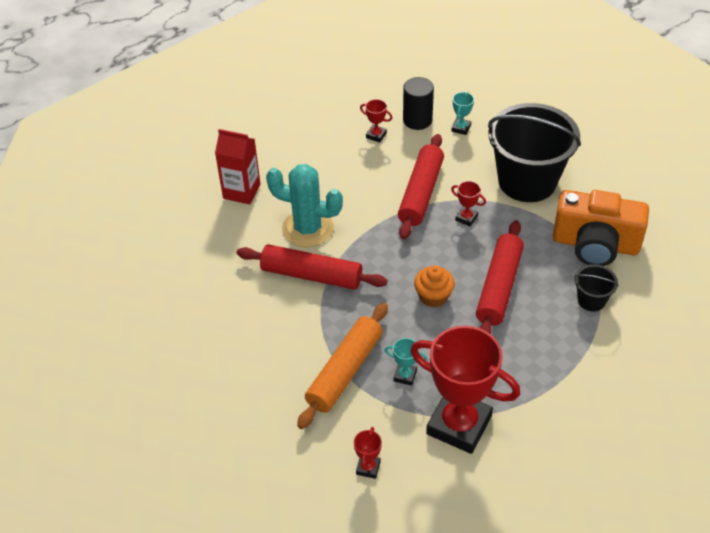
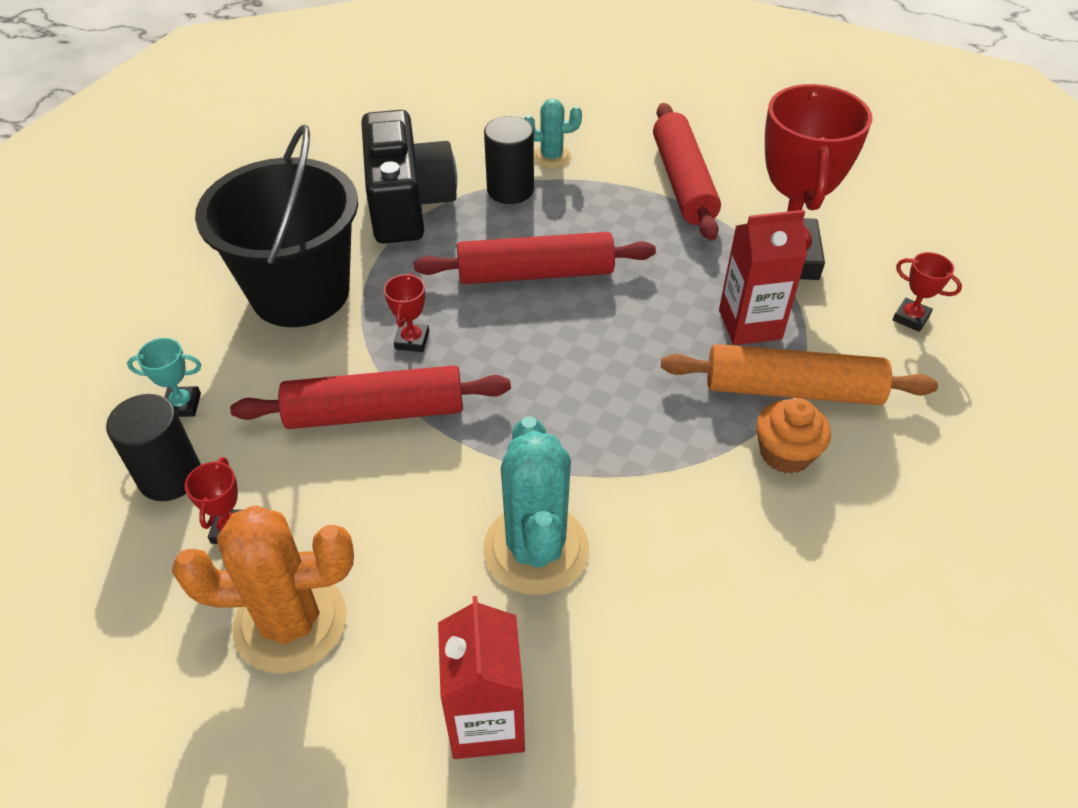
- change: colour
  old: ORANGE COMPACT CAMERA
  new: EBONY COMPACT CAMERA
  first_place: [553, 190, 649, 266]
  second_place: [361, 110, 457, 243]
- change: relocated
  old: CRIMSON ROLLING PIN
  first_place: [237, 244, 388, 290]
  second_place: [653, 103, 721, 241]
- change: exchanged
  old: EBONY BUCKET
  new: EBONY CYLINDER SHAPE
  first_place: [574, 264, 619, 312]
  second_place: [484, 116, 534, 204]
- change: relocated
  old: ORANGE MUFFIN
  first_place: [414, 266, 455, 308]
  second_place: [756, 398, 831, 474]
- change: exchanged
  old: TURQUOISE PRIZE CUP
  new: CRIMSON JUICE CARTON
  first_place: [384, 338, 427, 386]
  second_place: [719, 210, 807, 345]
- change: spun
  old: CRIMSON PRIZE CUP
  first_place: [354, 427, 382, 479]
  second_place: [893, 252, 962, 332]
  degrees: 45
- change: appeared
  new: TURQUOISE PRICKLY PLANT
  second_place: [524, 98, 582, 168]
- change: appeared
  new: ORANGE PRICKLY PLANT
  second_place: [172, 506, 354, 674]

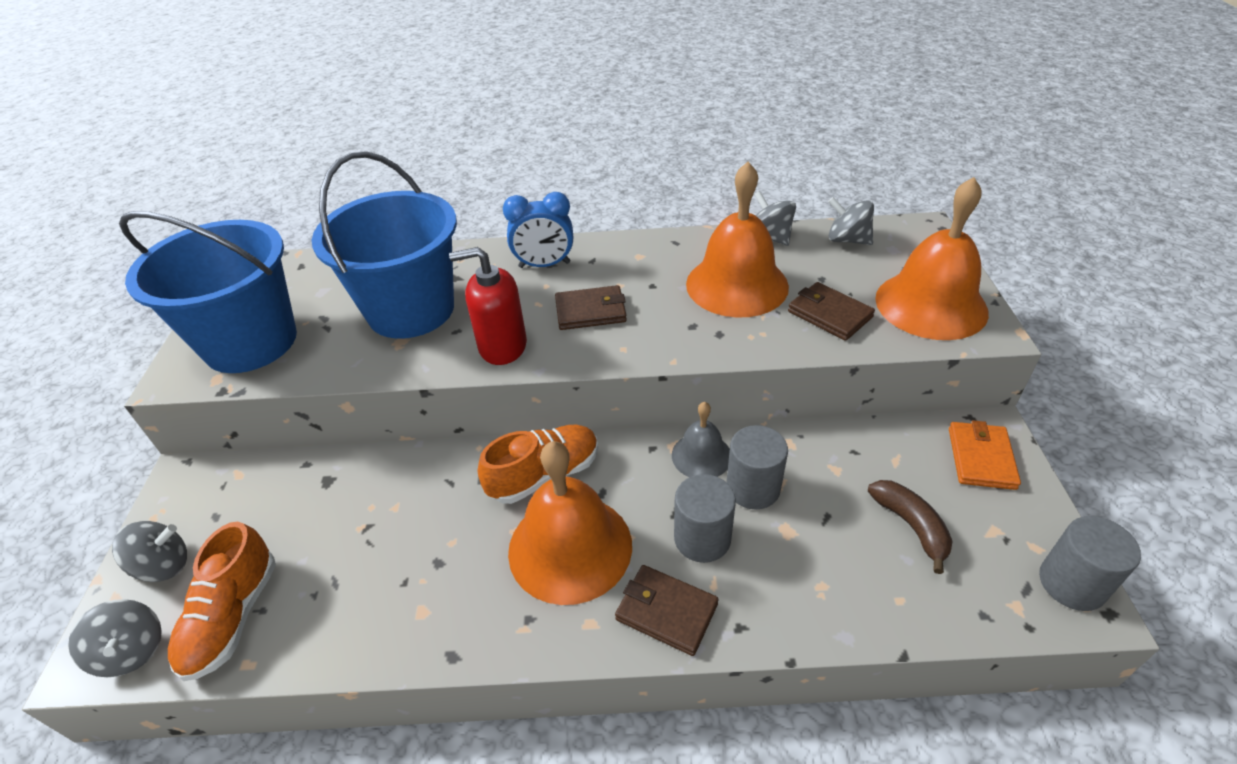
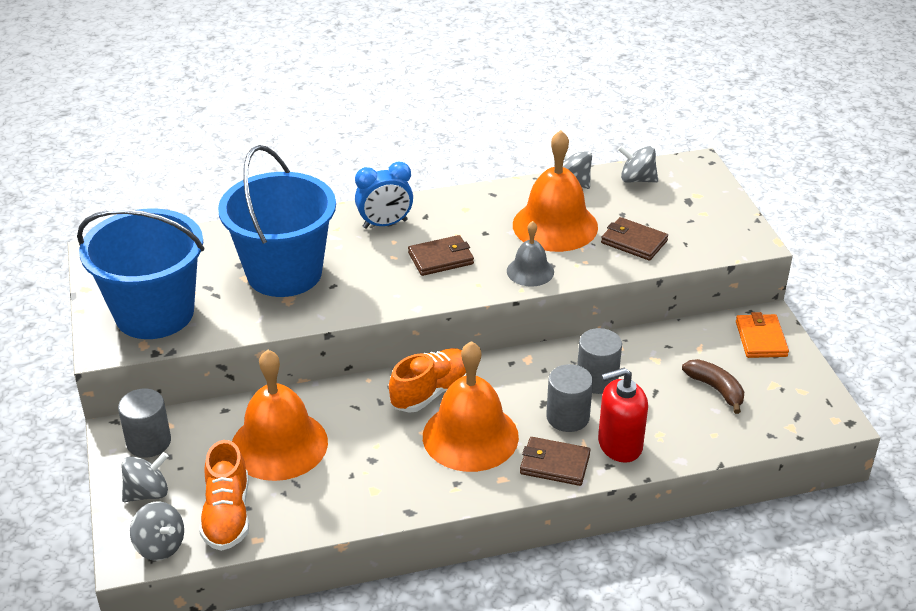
- change: relocated
  old: ORANGE HAND BELL
  first_place: [875, 177, 989, 340]
  second_place: [232, 350, 328, 481]
- change: relocated
  old: CRIMSON SOAP PUMP
  first_place: [449, 247, 527, 365]
  second_place: [598, 368, 648, 463]
- change: relocated
  old: GREY HAND BELL
  first_place: [672, 402, 730, 477]
  second_place: [507, 221, 554, 287]
- change: relocated
  old: GREY CYLINDER SHAPE
  first_place: [1039, 516, 1141, 611]
  second_place: [118, 389, 171, 458]

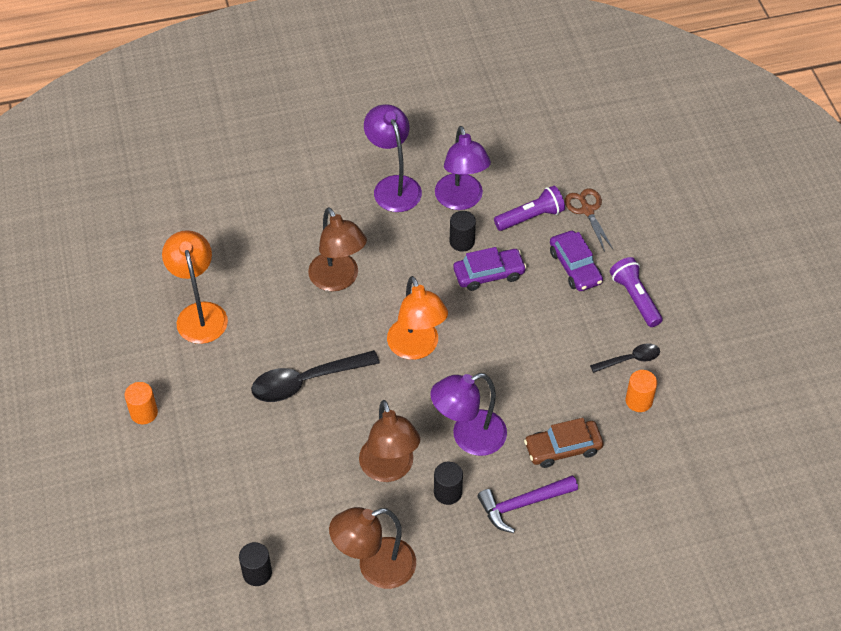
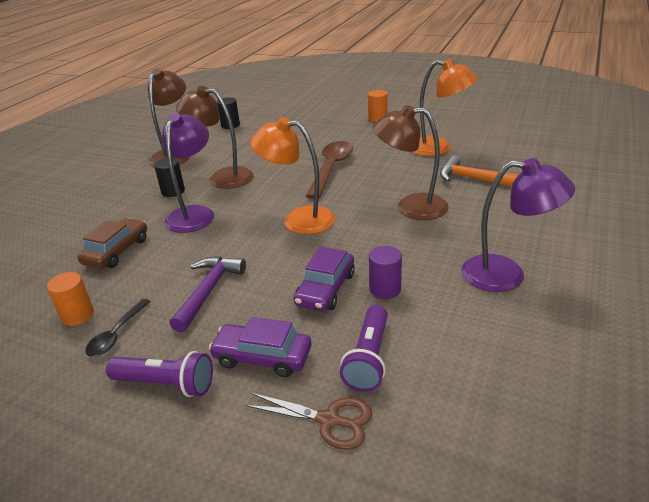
- change: missing
  old: PURPLE LAMP
  first_place: [435, 126, 491, 210]
- change: colour
  old: EBONY CYLINDER SHAPE
  new: PURPLE CYLINDER SHAPE
  first_place: [450, 211, 476, 251]
  second_place: [369, 246, 402, 299]
- change: colour
  old: EBONY SPOON
  new: RUSSET SPOON
  first_place: [251, 350, 380, 402]
  second_place: [306, 141, 353, 199]
- change: relocated
  old: PURPLE HAMMER
  first_place: [478, 475, 578, 533]
  second_place: [170, 256, 246, 332]
- change: appeared
  new: ORANGE HAMMER
  second_place: [440, 155, 518, 187]

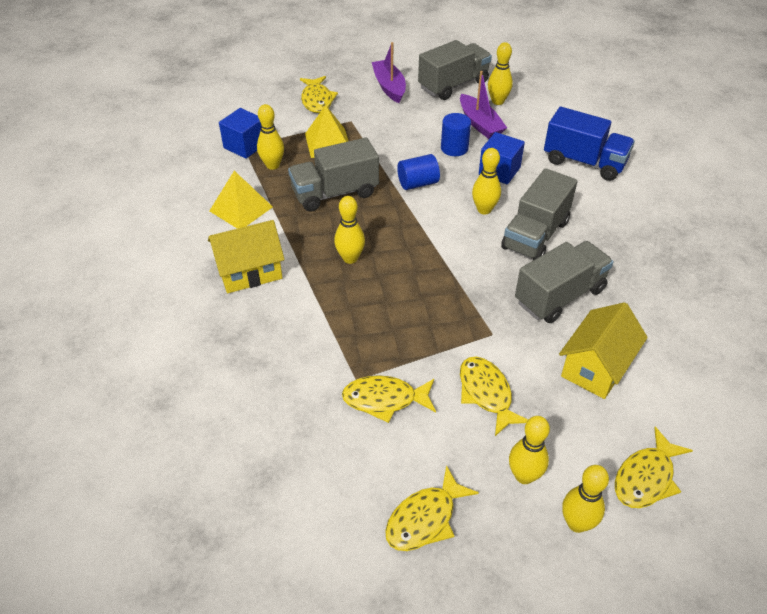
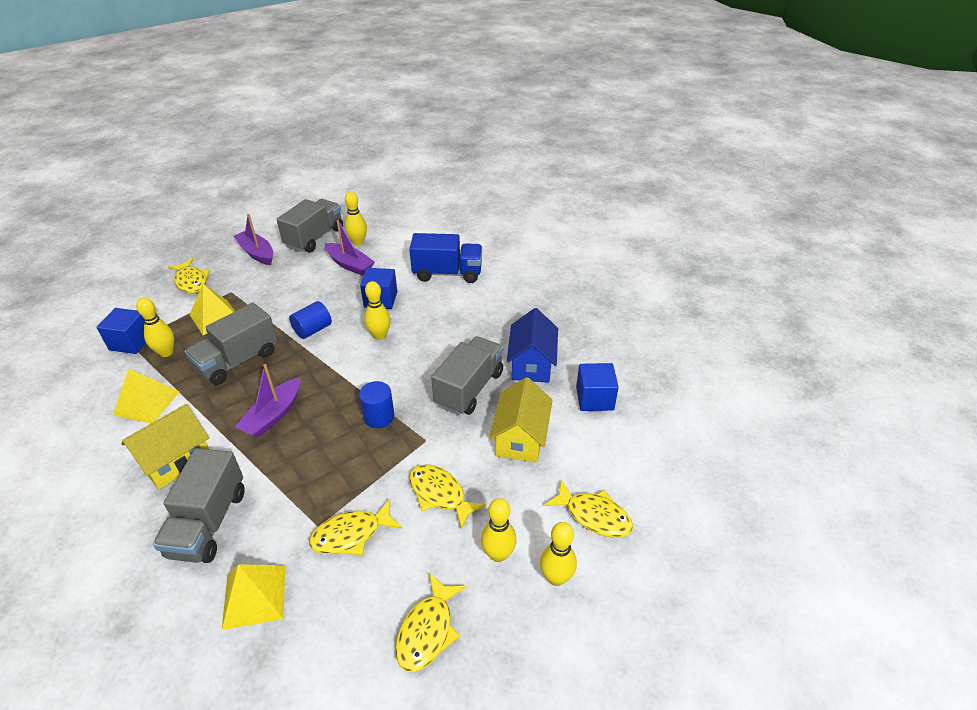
- change: relocated
  old: BLUE CYLINDER SHAPE
  first_place: [441, 113, 471, 156]
  second_place: [359, 381, 394, 428]
- change: relocated
  old: GREY TOY TRUCK
  first_place: [501, 168, 577, 260]
  second_place: [153, 448, 245, 563]
- change: exchanged
  old: BRIGHT YELLOW SKITTLE
  new: PURPLE TOY BOAT
  first_place: [334, 196, 365, 264]
  second_place: [235, 364, 300, 438]
- change: spun
  old: BRIGHT YELLOW TOY FISH
  first_place: [615, 427, 693, 508]
  second_place: [544, 480, 633, 538]
  degrees: -75
- change: appeared
  new: BLUE COTTAGE
  second_place: [507, 308, 558, 383]
- change: appeared
  new: BLUE BLOCK
  second_place: [576, 363, 619, 411]
- change: appeared
  new: BRIGHT YELLOW PYRAMID SHAPE
  second_place: [222, 564, 285, 630]

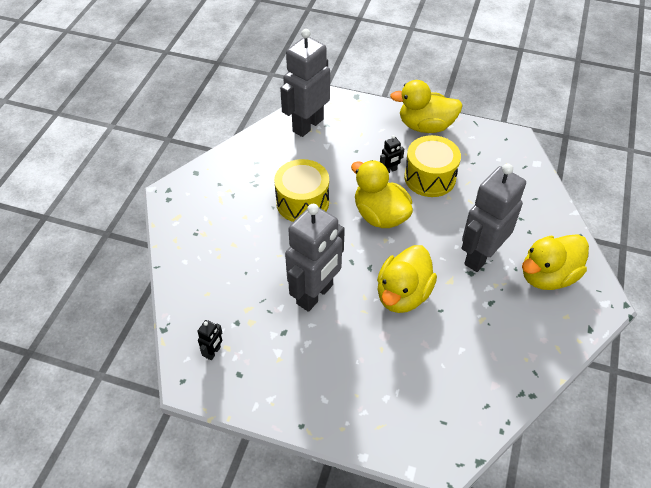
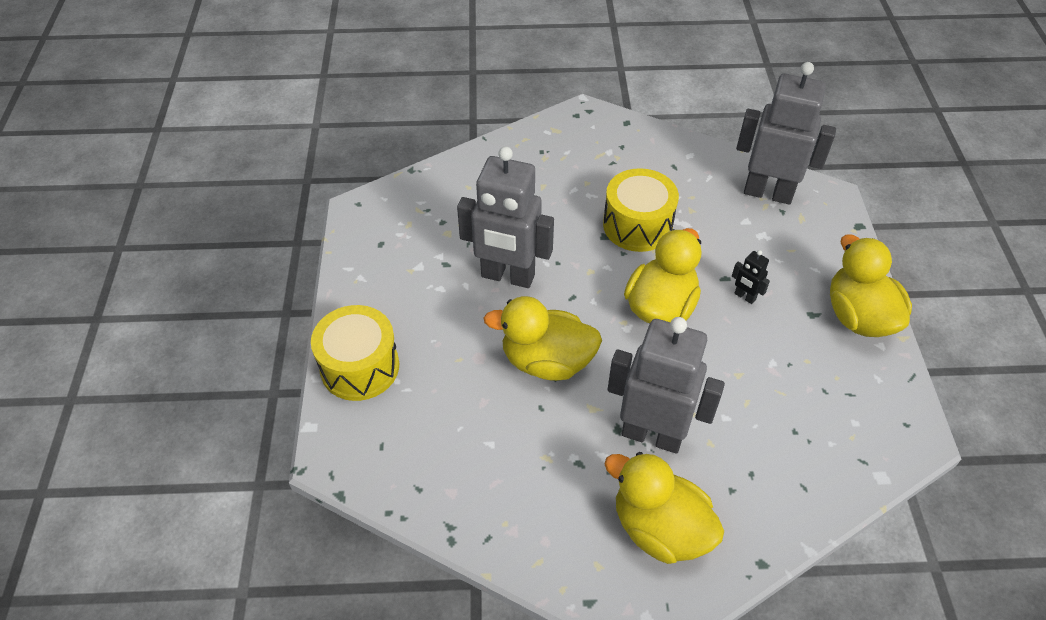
- change: relocated
  old: BRIGHT YELLOW DRUM
  first_place: [404, 135, 461, 197]
  second_place: [311, 305, 399, 401]
- change: missing
  old: EBONY ROBOT FIGURE
  first_place: [197, 320, 222, 361]

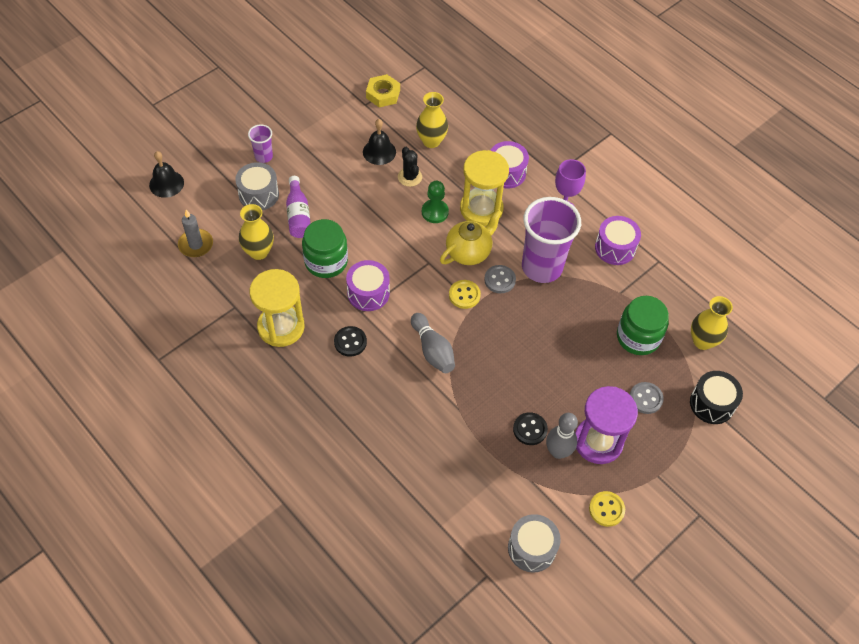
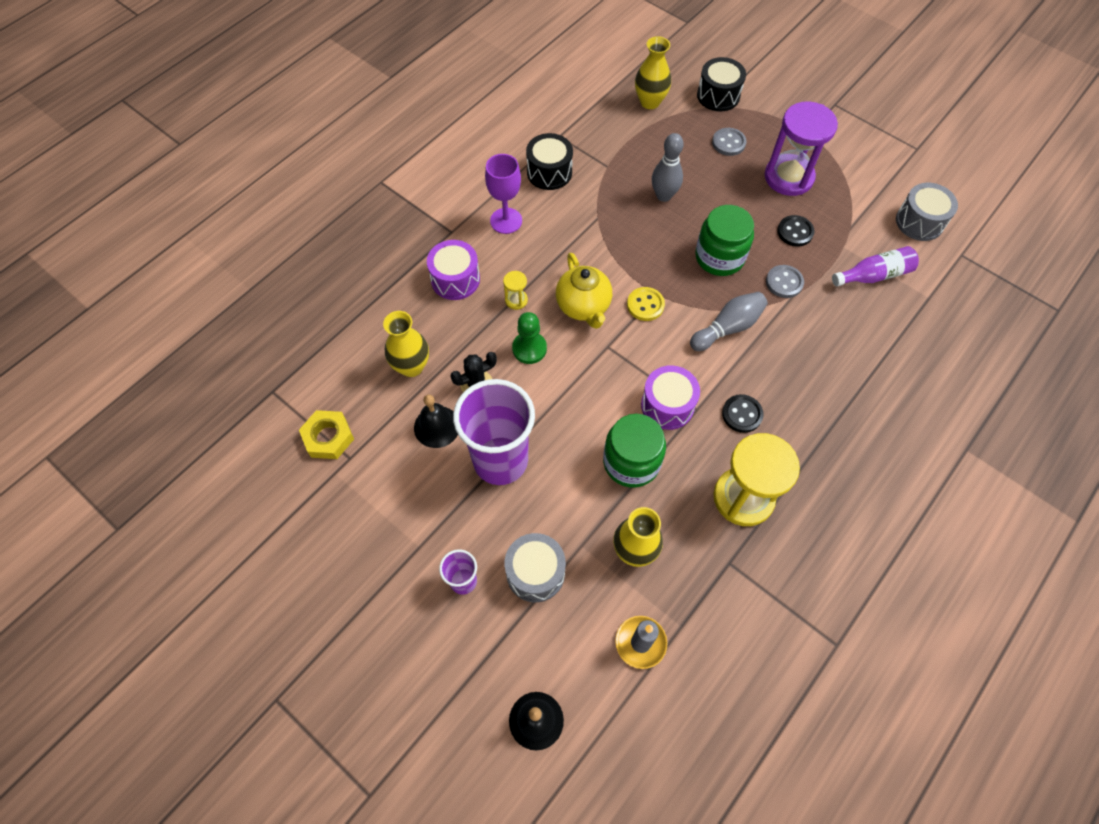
- change: size
  old: BRIGHT YELLOW HOURGLASS
  first_place: [460, 150, 509, 226]
  second_place: [503, 271, 528, 310]
  factor: 0.43
- change: relocated
  old: PURPLE BOTTLE
  first_place: [286, 176, 311, 238]
  second_place: [832, 246, 919, 286]
- change: relocated
  old: PURPLE TUMBLER
  first_place: [522, 197, 581, 283]
  second_place: [453, 379, 535, 485]
- change: spun
  old: BRIGHT YELLOW TEA POT
  first_place: [440, 209, 502, 265]
  second_place: [556, 253, 612, 329]
  degrees: -150
- change: colour
  old: PURPLE DRUM
  new: EBONY DRUM
  first_place: [595, 216, 641, 265]
  second_place: [526, 133, 573, 190]
- change: relocated
  old: GREY SEWING BUTTON
  first_place: [484, 265, 516, 293]
  second_place: [766, 265, 804, 298]
- change: relocated
  old: GREEN JAM JAR
  first_place: [617, 296, 669, 355]
  second_place: [695, 205, 754, 276]
- change: relocated
  old: GREY SKITTLE
  first_place: [546, 413, 578, 459]
  second_place: [652, 133, 684, 202]
- change: missing
  old: BRIGHT YELLOW SEWING BUTTON
  first_place: [589, 491, 625, 527]

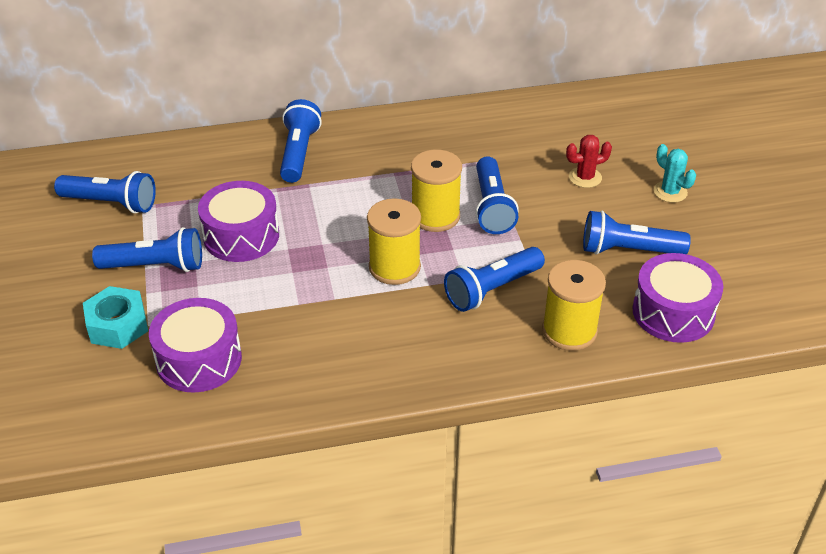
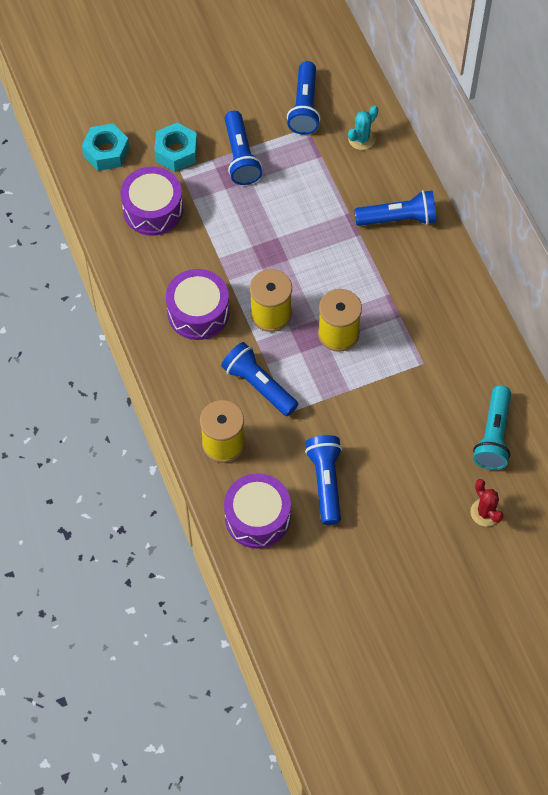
- change: relocated
  old: CRIMSON PRICKLY PLANT
  first_place: [566, 135, 612, 188]
  second_place: [470, 479, 503, 526]
- change: relocated
  old: TURQUOISE PRICKLY PLANT
  first_place: [654, 144, 696, 203]
  second_place: [348, 105, 378, 150]
- change: missing
  old: BLUE POCKET TORCH
  first_place: [475, 156, 519, 234]
- change: relocated
  old: PURPLE DRUM
  first_place: [198, 181, 279, 262]
  second_place: [166, 269, 229, 340]
- change: appeared
  new: TURQUOISE HEXAGON NUT
  second_place: [82, 123, 130, 171]
- change: appeared
  new: TURQUOISE POCKET TORCH
  second_place: [473, 385, 511, 470]

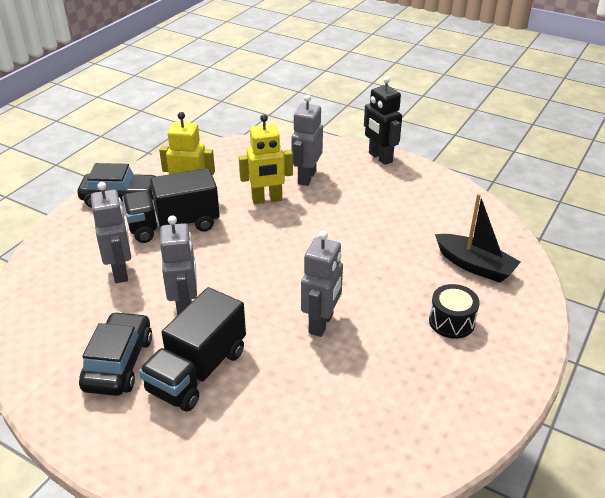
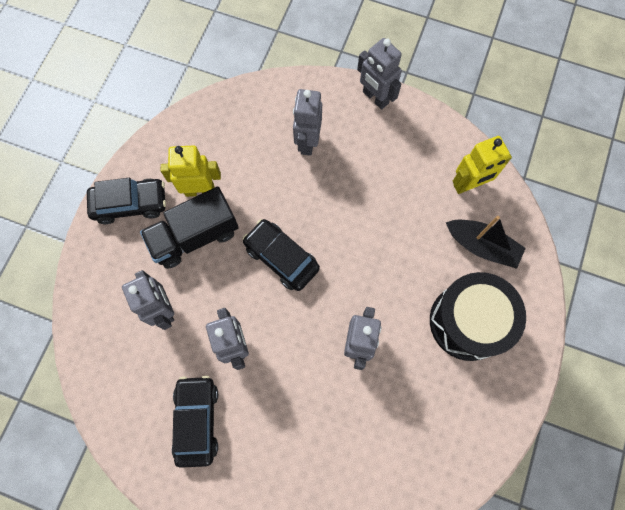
- change: colour
  old: EBONY ROBOT FIGURE
  new: GREY ROBOT FIGURE
  first_place: [364, 76, 402, 165]
  second_place: [357, 38, 402, 110]
- change: relocated
  old: BRIGHT YELLOW ROBOT FIGURE
  first_place: [239, 114, 293, 204]
  second_place: [453, 136, 512, 194]
- change: size
  old: EBONY DRUM
  first_place: [429, 284, 480, 339]
  second_place: [430, 272, 526, 361]
  factor: 1.97
- change: missing
  old: EBONY TOY TRUCK
  first_place: [139, 287, 246, 412]
- change: appeared
  new: EBONY CAR
  second_place: [242, 219, 320, 291]

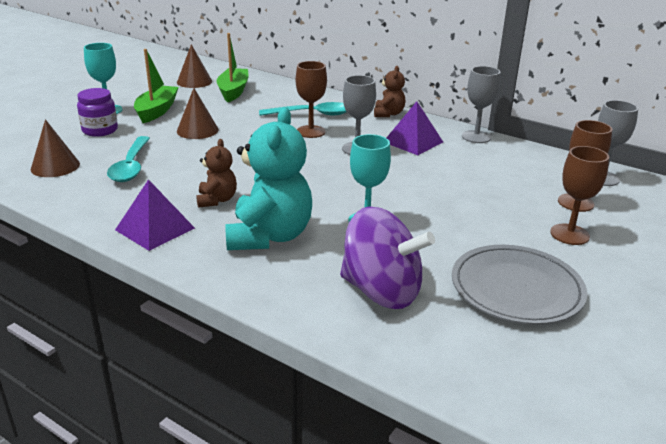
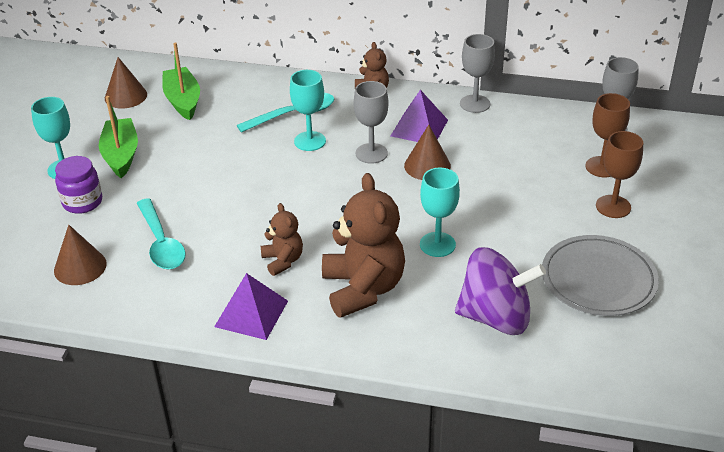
- change: colour
  old: RUSSET CHALICE
  new: TURQUOISE CHALICE
  first_place: [296, 61, 327, 138]
  second_place: [290, 70, 326, 151]
- change: relocated
  old: RUSSET CONE SHAPE
  first_place: [177, 88, 218, 139]
  second_place: [404, 125, 451, 180]
- change: colour
  old: TURQUOISE TEDDY
  new: RUSSET TEDDY
  first_place: [225, 107, 312, 250]
  second_place: [322, 173, 405, 318]

